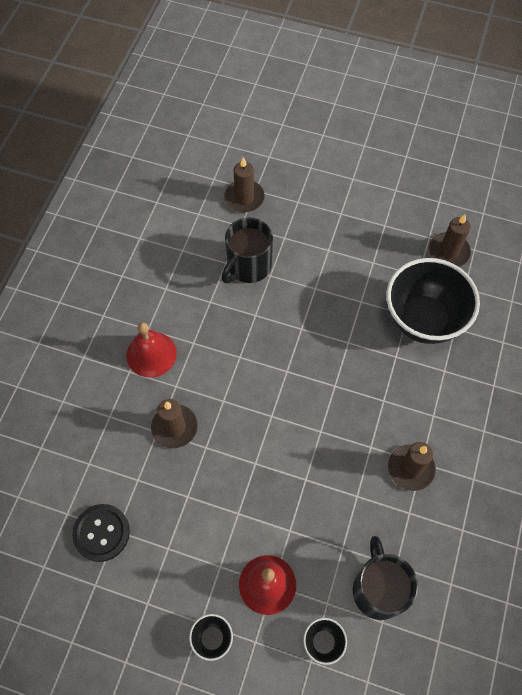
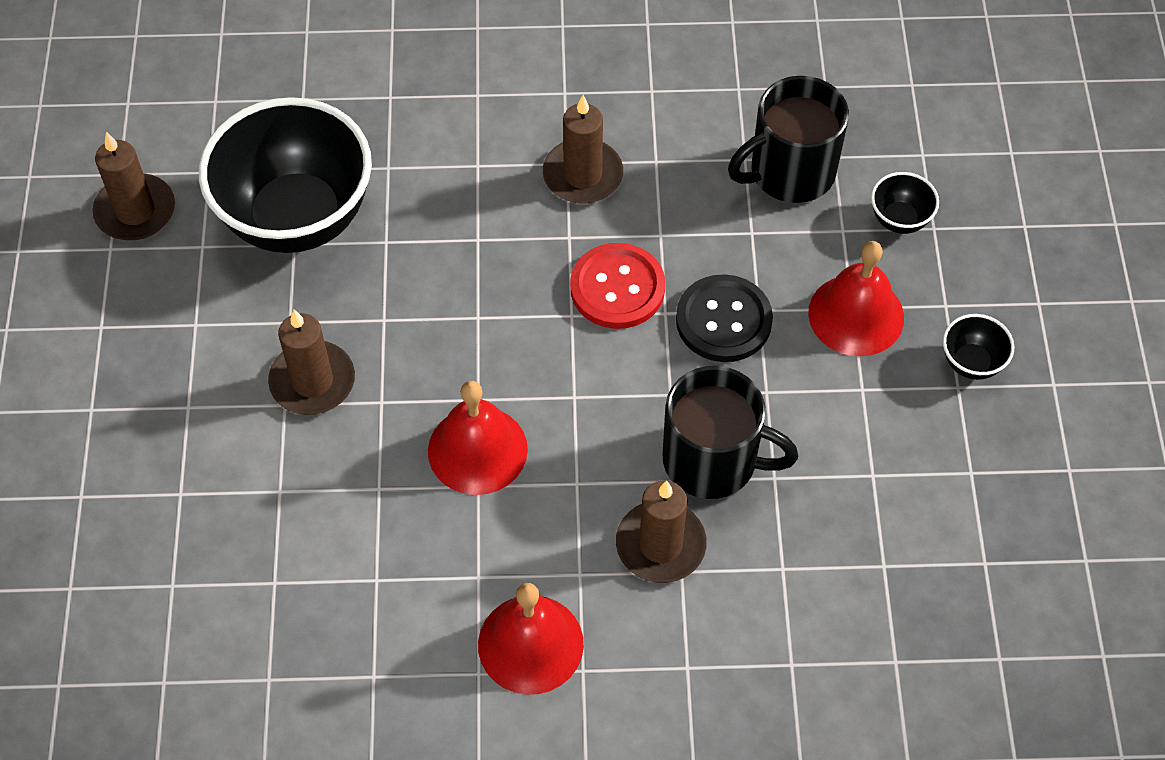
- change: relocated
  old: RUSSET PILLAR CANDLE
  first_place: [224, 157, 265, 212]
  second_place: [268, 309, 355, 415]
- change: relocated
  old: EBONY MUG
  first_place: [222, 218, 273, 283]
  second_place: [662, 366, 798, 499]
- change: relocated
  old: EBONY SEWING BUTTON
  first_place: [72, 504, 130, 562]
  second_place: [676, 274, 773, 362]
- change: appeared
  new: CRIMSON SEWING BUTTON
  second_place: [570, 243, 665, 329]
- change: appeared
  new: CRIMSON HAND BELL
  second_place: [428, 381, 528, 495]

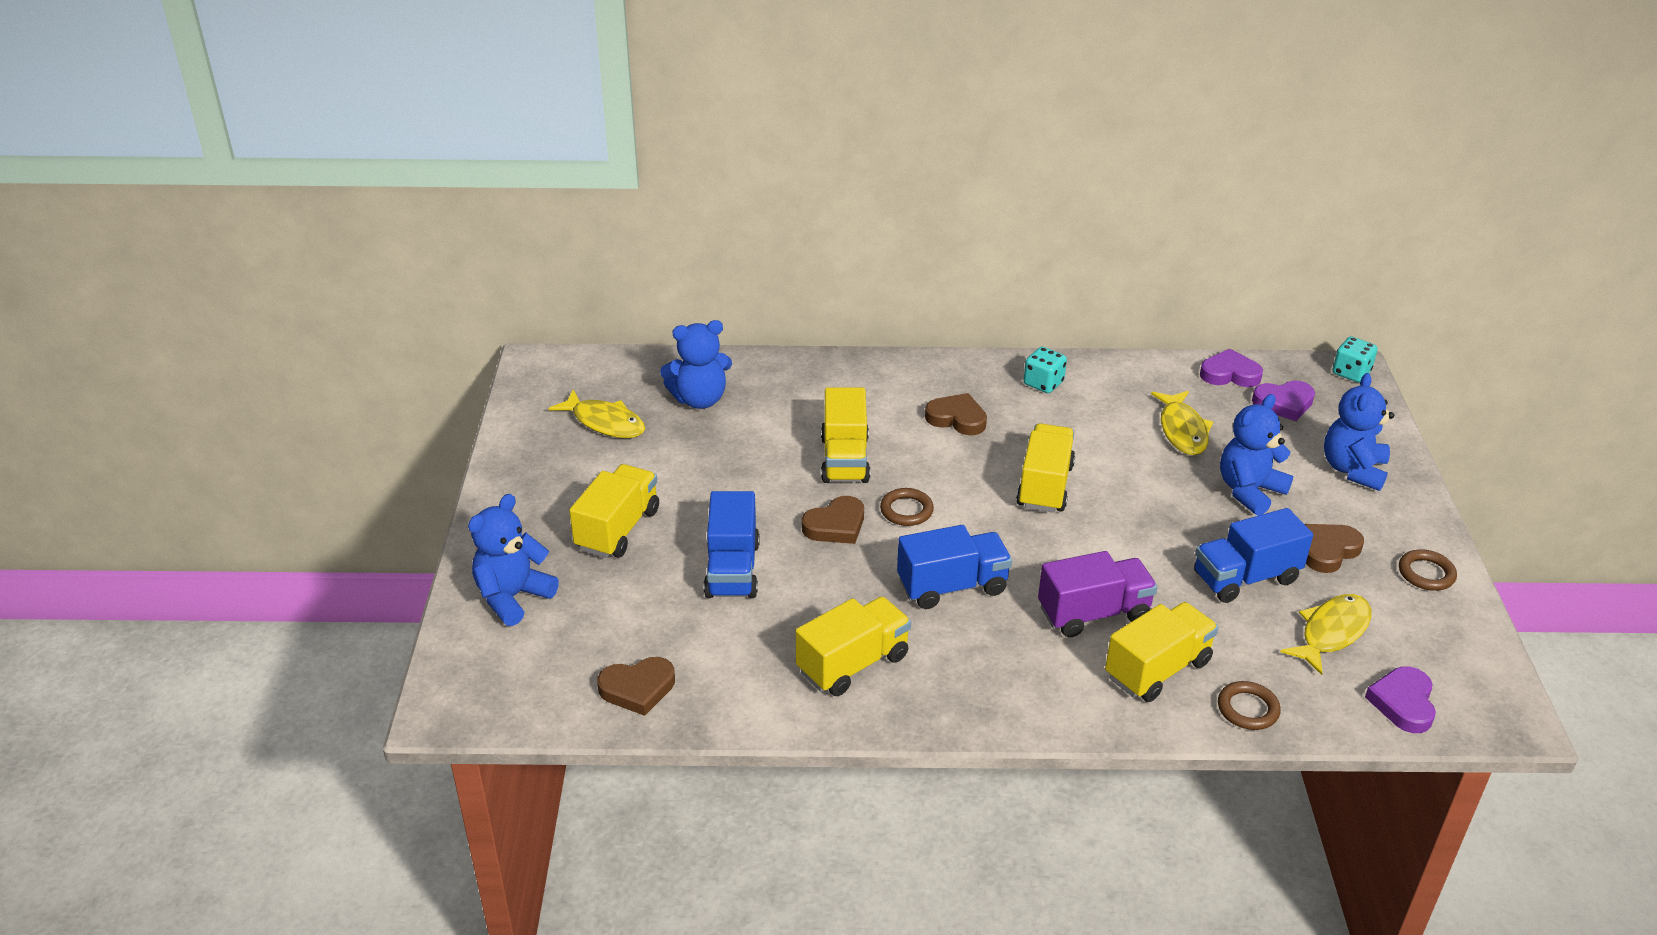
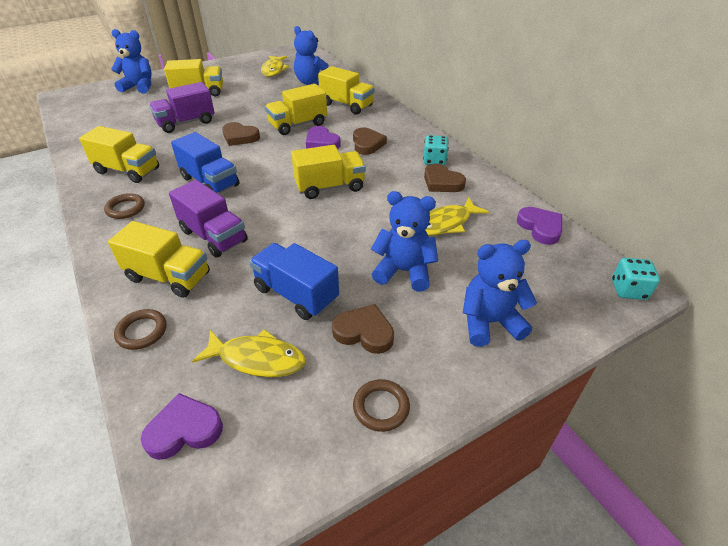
- change: relocated
  old: PURPLE LOVE HEART
  first_place: [1252, 380, 1315, 421]
  second_place: [306, 126, 341, 149]
- change: relocated
  old: RUSSET HOOP
  first_place: [880, 488, 934, 526]
  second_place: [104, 193, 145, 219]
- change: colour
  old: BLUE TOY TRUCK
  new: PURPLE TOY TRUCK
  first_place: [703, 491, 760, 598]
  second_place: [149, 82, 215, 133]
- change: relocated
  old: RUSSET LOVE HEART
  first_place: [597, 657, 675, 716]
  second_place: [424, 164, 466, 192]
- change: appeared
  new: BRIGHT YELLOW TOY TRUCK
  second_place: [318, 66, 375, 115]

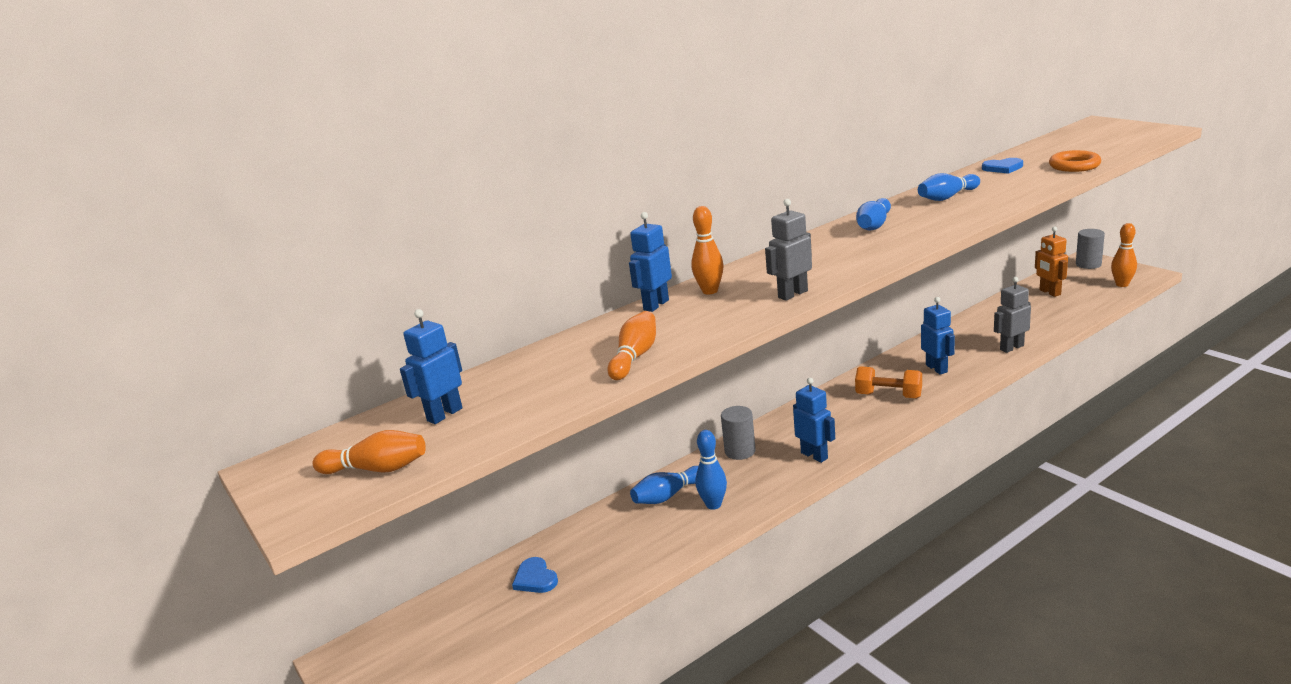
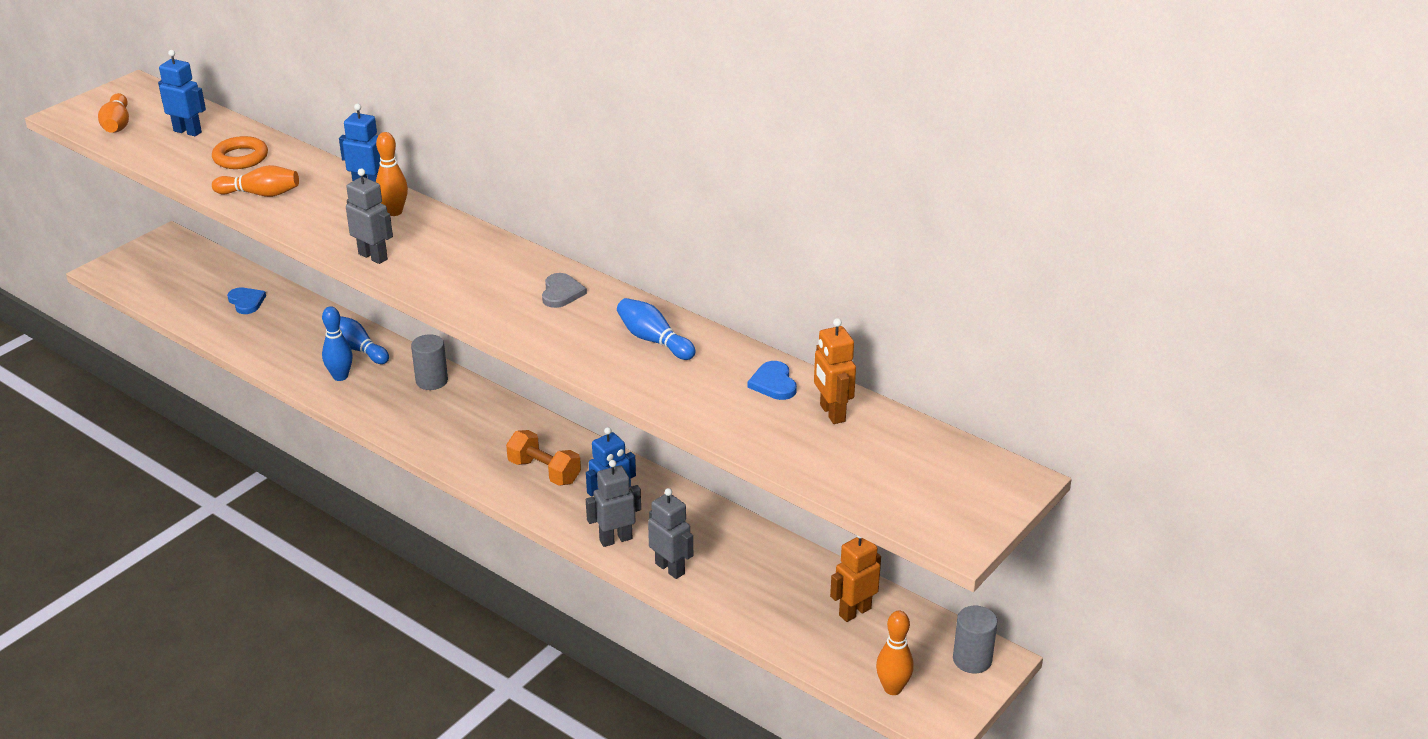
- change: relocated
  old: ORANGE HOOP
  first_place: [1049, 150, 1101, 172]
  second_place: [212, 136, 268, 169]
- change: exchanged
  old: BLUE SKITTLE
  new: GREY LOVE HEART
  first_place: [856, 198, 891, 230]
  second_place: [542, 273, 587, 308]
- change: spun
  old: ORANGE FREE WEIGHT
  first_place: [855, 366, 922, 398]
  second_place: [506, 430, 581, 486]
  degrees: -60
- change: missing
  old: BLUE ROBOT FIGURE
  first_place: [793, 378, 835, 463]
- change: spun
  old: BLUE LOVE HEART
  first_place: [512, 557, 558, 593]
  second_place: [227, 287, 266, 314]
  degrees: 105
- change: appeared
  new: ORANGE ROBOT FIGURE
  second_place: [814, 318, 856, 424]
- change: appeared
  new: GREY ROBOT FIGURE
  second_place: [586, 460, 641, 547]

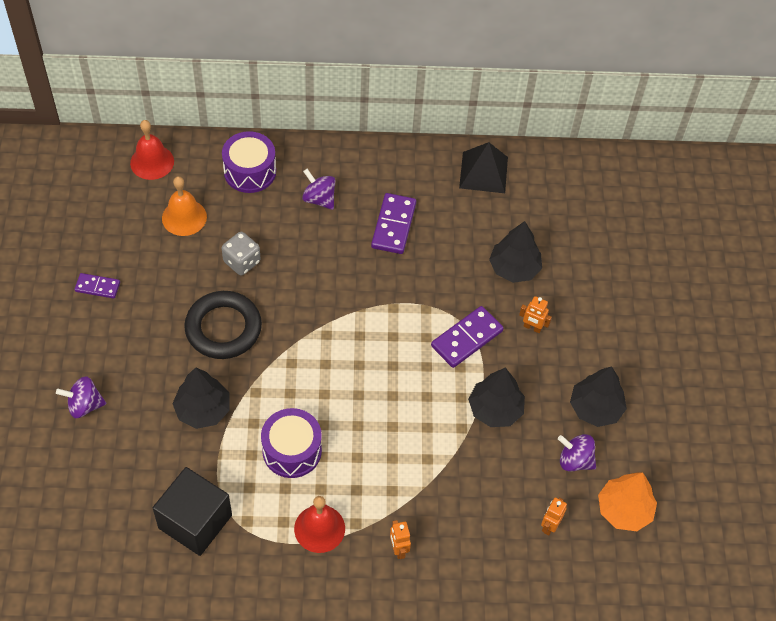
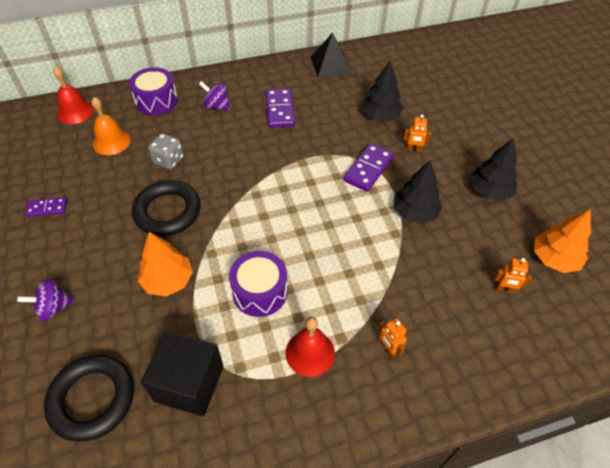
- change: colour
  old: EBONY TOY TREE
  new: ORANGE TOY TREE
  first_place: [172, 367, 230, 429]
  second_place: [138, 232, 193, 296]
- change: missing
  old: PURPLE SPINNING TOP
  first_place: [558, 434, 596, 471]
- change: spun
  old: ORANGE ROBOT FIGURE
  first_place: [541, 498, 567, 535]
  second_place: [494, 258, 532, 293]
  degrees: -90
- change: appeared
  new: EBONY HOOP
  second_place: [44, 355, 134, 442]

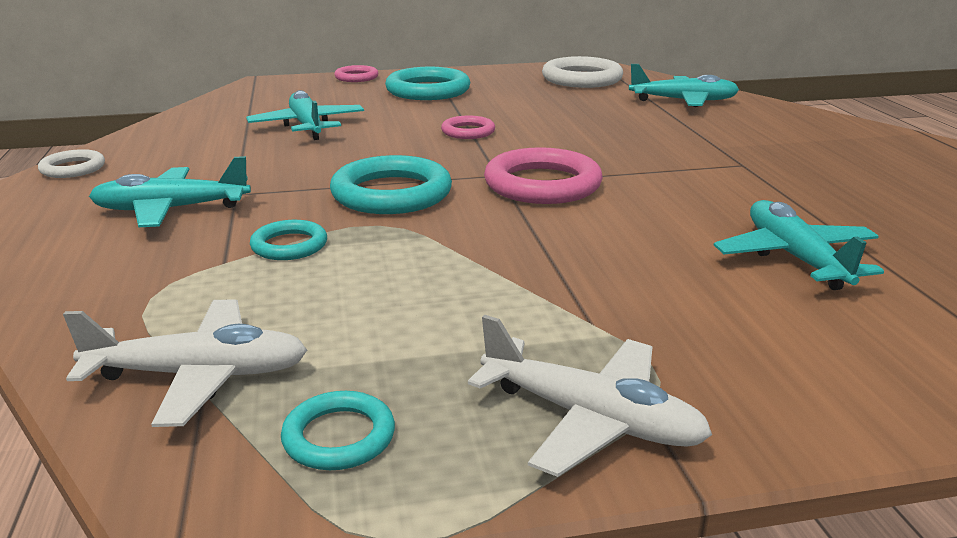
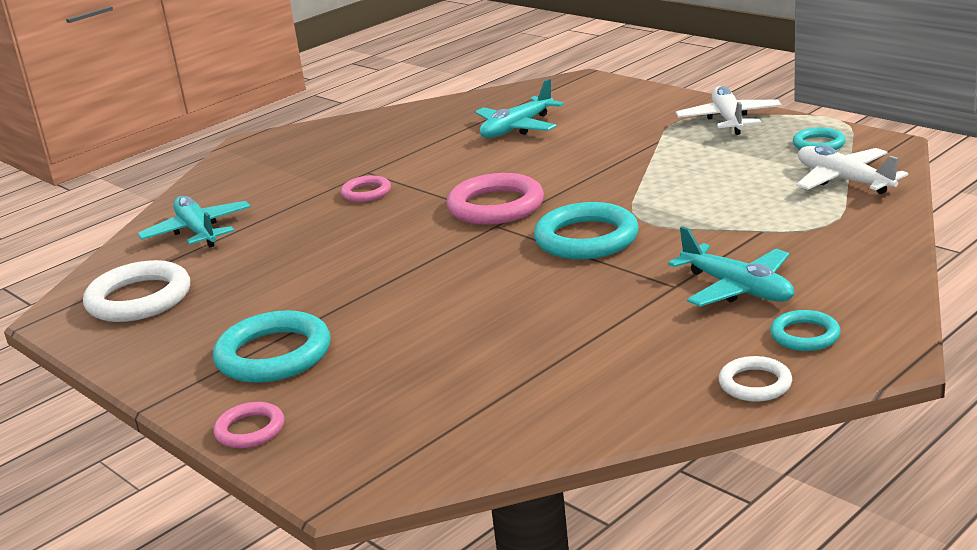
- change: missing
  old: TURQUOISE TOY PLANE
  first_place: [246, 90, 364, 140]
- change: relocated
  old: ROSE-PINK HOOP
  first_place: [441, 116, 495, 139]
  second_place: [341, 175, 391, 202]
- change: relocated
  old: TURQUOISE HOOP
  first_place: [250, 220, 327, 260]
  second_place: [770, 310, 841, 351]

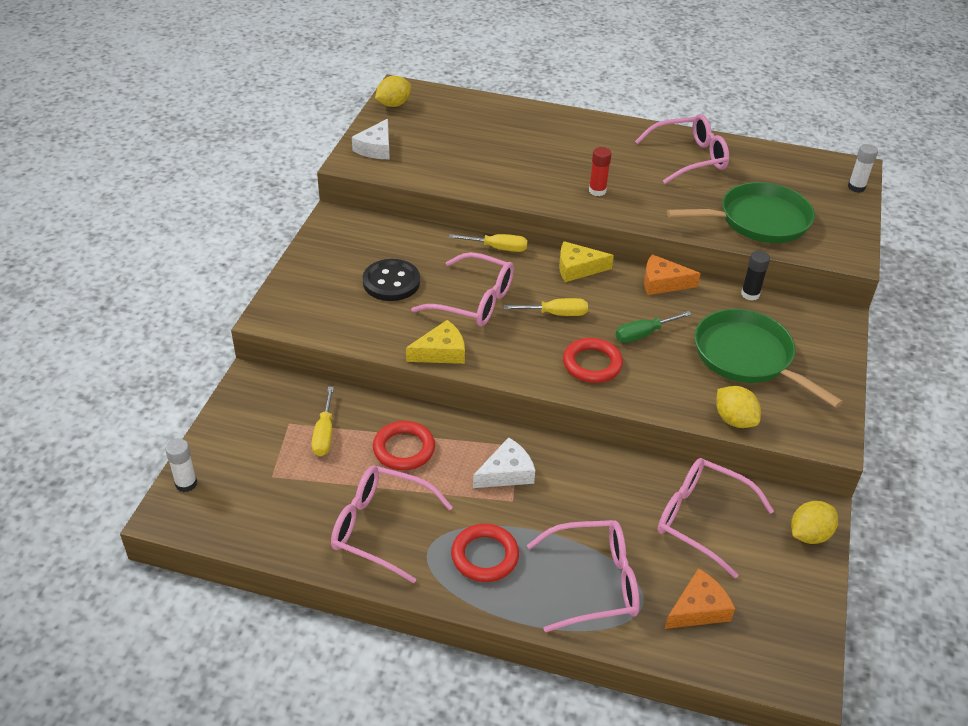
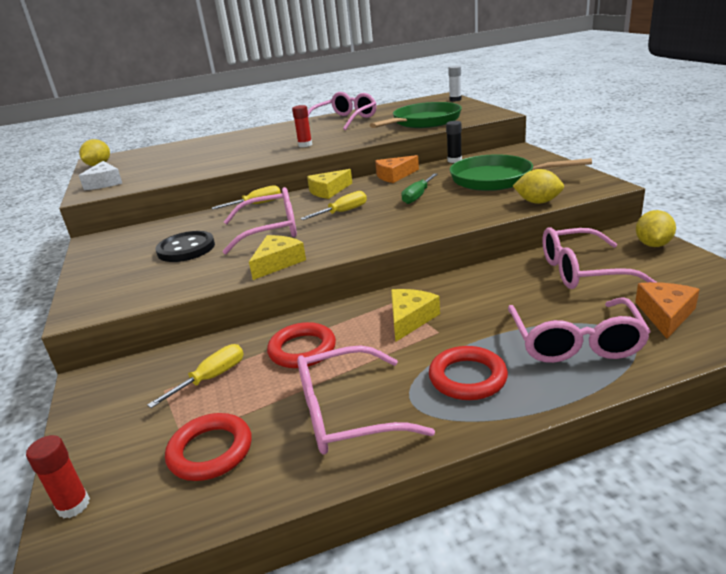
- change: relocated
  old: CRIMSON HOOP
  first_place: [563, 338, 623, 383]
  second_place: [165, 413, 252, 481]
- change: spun
  old: BRIGHT YELLOW FLAT SCREWDRIVER
  first_place: [311, 386, 334, 456]
  second_place: [147, 344, 244, 408]
  degrees: -105
- change: colour
  old: SNOW-WHITE CHEESE WEDGE
  new: BRIGHT YELLOW CHEESE WEDGE
  first_place: [473, 437, 535, 488]
  second_place: [391, 289, 440, 342]
- change: colour
  old: SNOW-WHITE GLUE
  new: CRIMSON GLUE
  first_place: [165, 438, 197, 492]
  second_place: [26, 435, 90, 519]
- change: spun
  old: ROSE-PINK GLASSES
  first_place: [527, 520, 640, 632]
  second_place: [508, 297, 651, 363]
  degrees: 135

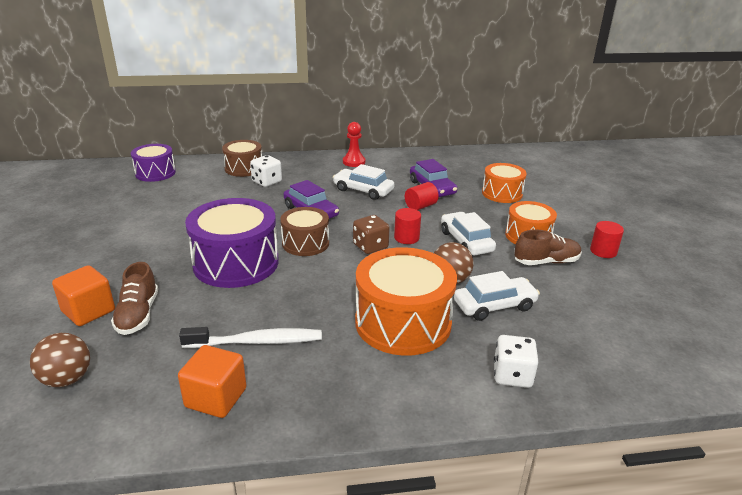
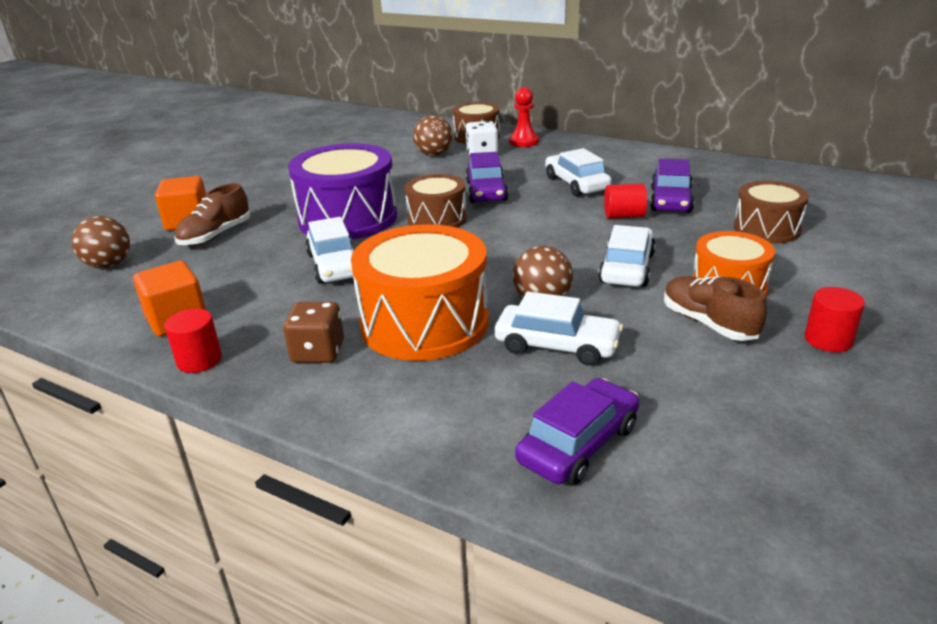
- change: relocated
  old: CRIMSON PAWN
  first_place: [343, 122, 365, 167]
  second_place: [509, 87, 539, 147]
- change: missing
  old: PURPLE DRUM
  first_place: [131, 144, 176, 182]
- change: colour
  old: ORANGE DRUM
  new: RUSSET DRUM
  first_place: [482, 163, 527, 203]
  second_place: [734, 180, 809, 243]
- change: relocated
  old: CRIMSON CYLINDER SHAPE
  first_place: [394, 208, 421, 244]
  second_place: [165, 309, 222, 373]
- change: relocated
  old: RUSSET DICE
  first_place: [353, 215, 390, 254]
  second_place: [283, 302, 344, 363]
- change: spun
  old: RUSSET SHOE
  first_place: [514, 229, 582, 265]
  second_place: [664, 276, 767, 341]
  degrees: -150
- change: missing
  old: SNOW-WHITE TOOTH BRUSH
  first_place: [179, 327, 322, 348]
- change: missing
  old: SNOW-WHITE DICE
  first_place: [494, 335, 538, 388]
- change: appeared
  new: RUSSET BALL
  second_place: [413, 115, 453, 156]
- change: appeared
  new: SNOW-WHITE CAR
  second_place: [305, 217, 354, 284]
- change: appeared
  new: PURPLE CAR
  second_place: [515, 378, 639, 485]

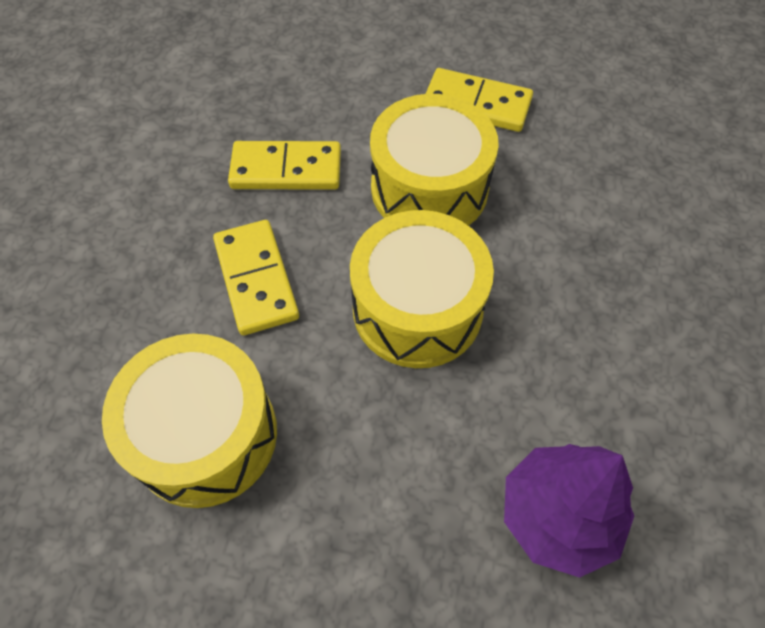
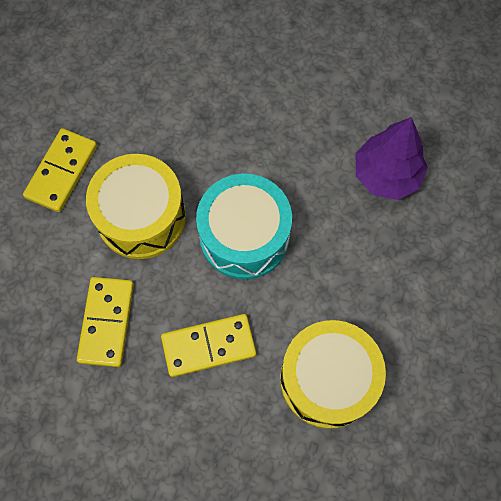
- change: colour
  old: BRIGHT YELLOW DRUM
  new: TURQUOISE DRUM
  first_place: [350, 210, 494, 368]
  second_place: [196, 174, 292, 279]

